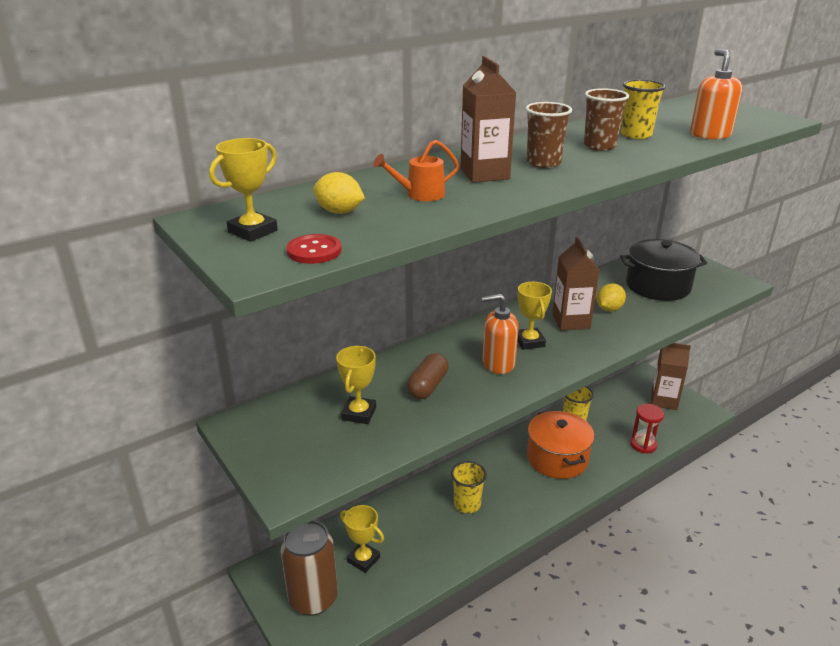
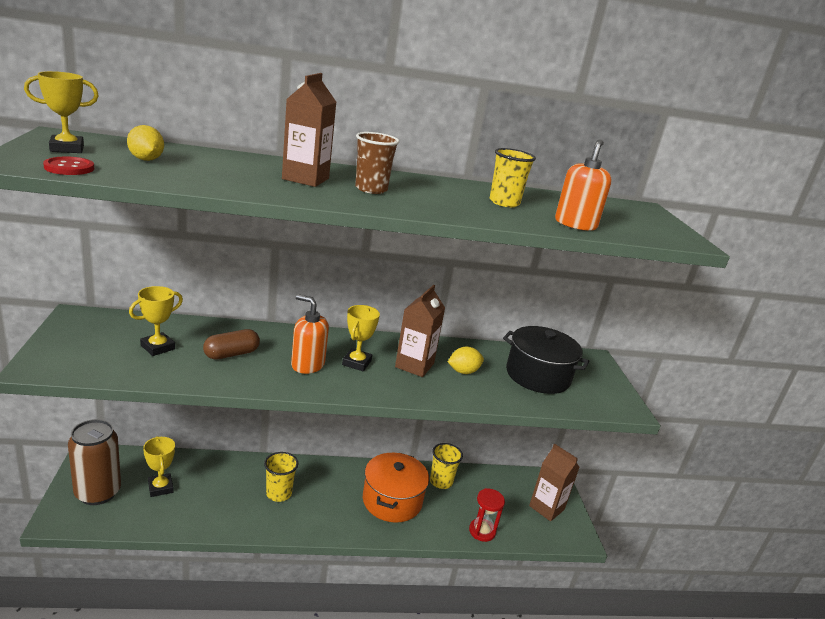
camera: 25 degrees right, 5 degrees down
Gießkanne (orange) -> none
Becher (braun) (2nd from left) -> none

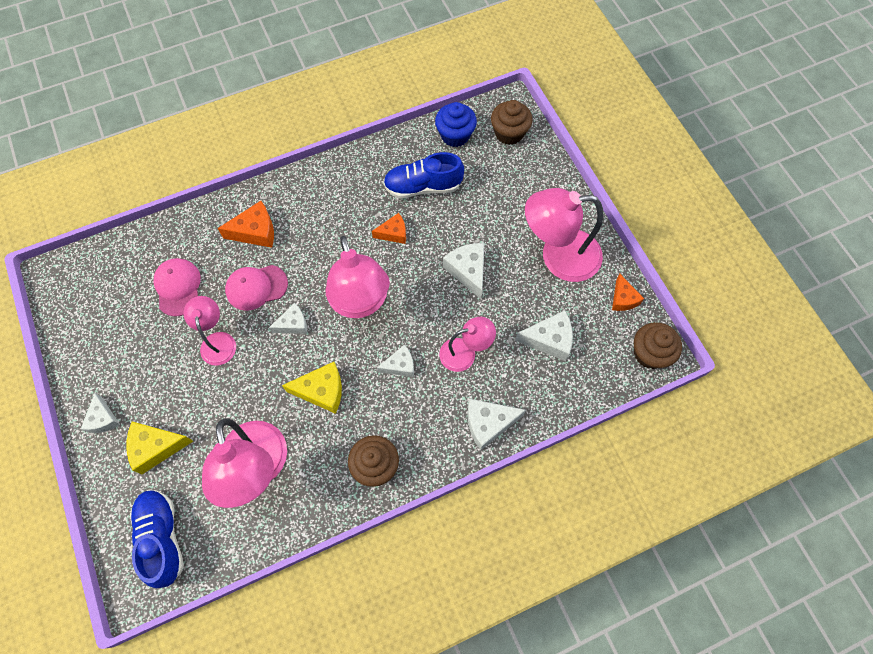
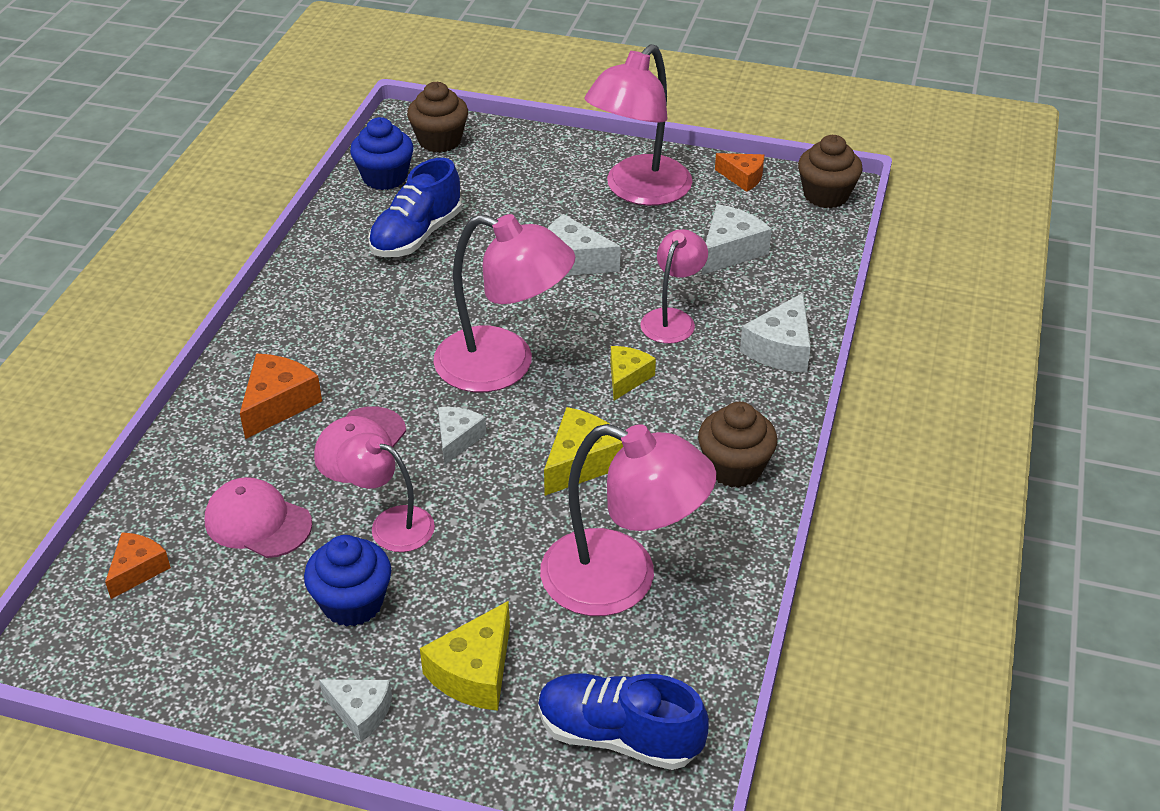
camera: 50 degrees left, 25 degrees down
Käse (orange) (2nd from left in the first image) -> Käse (orange) (1st from left), moved
none -> Muffin (blau) (1st from left)
Käse (weiß) (3rd from left) -> Käse (gelb) (3rd from left)

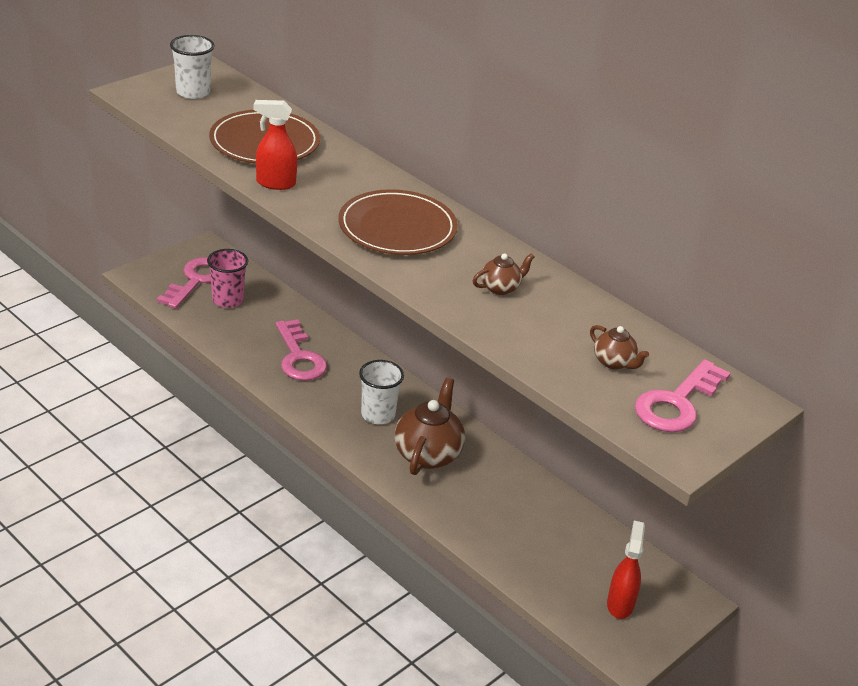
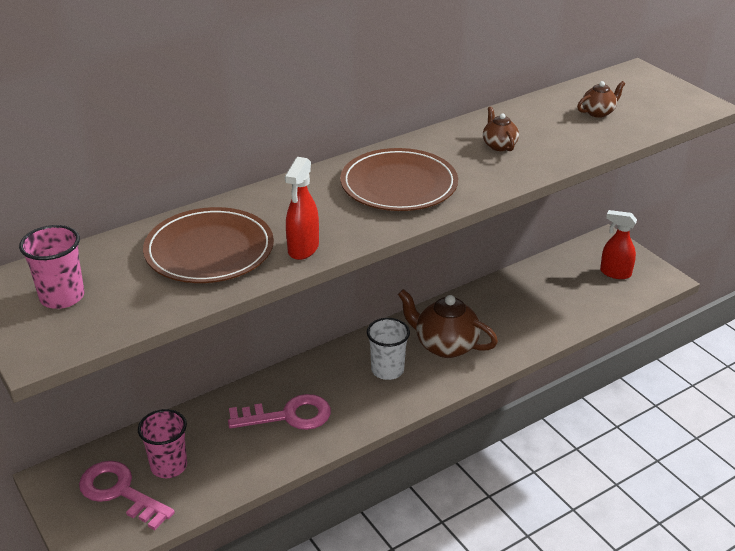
camera: 75 degrees left, 0 degrees up
Becher (weiß) (1st from left) -> Becher (rosa) (1st from left)
Schlüssel (rosa) (3rd from left) -> none

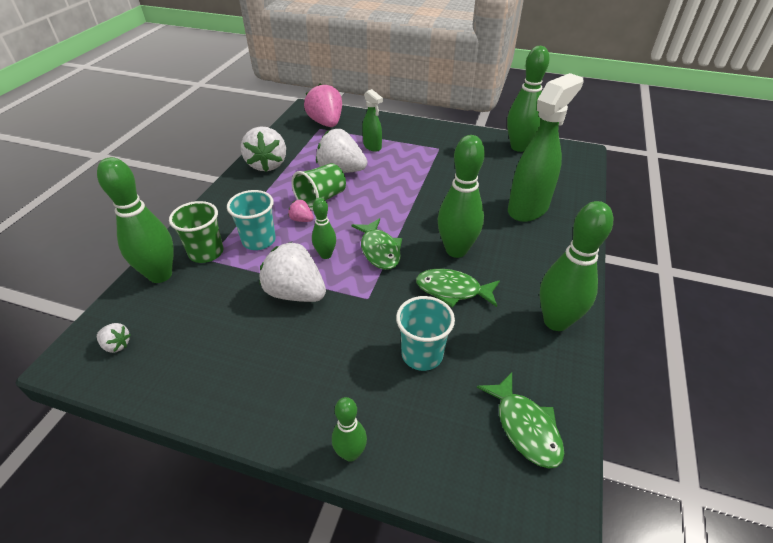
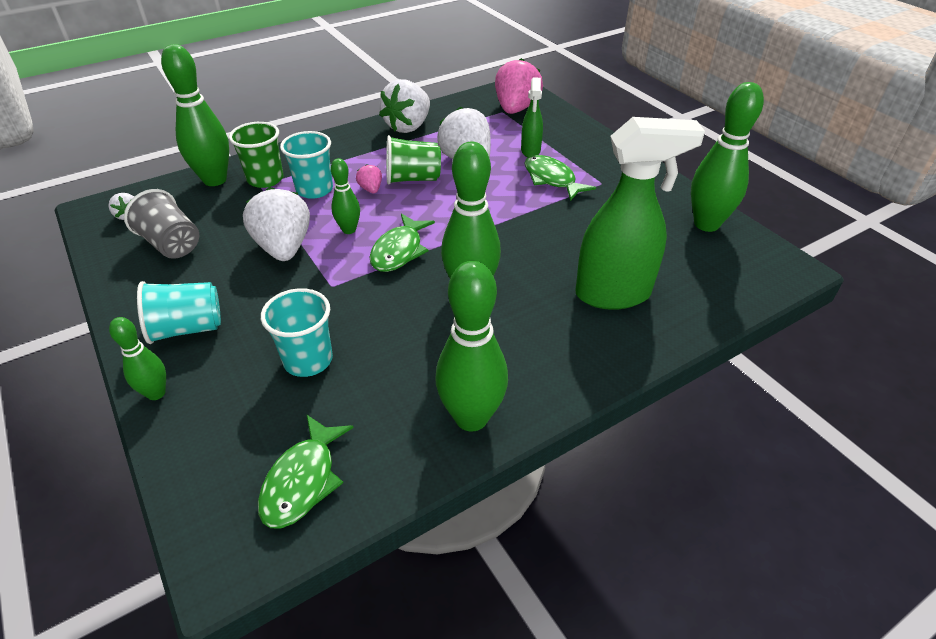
camera: 40 degrees right, 0 degrees up
none -> Becher (grau)
none -> Becher (türkis) (1st from left)
Fisch (grün) (2nd from left in the first image) -> Fisch (grün) (3rd from left), moved

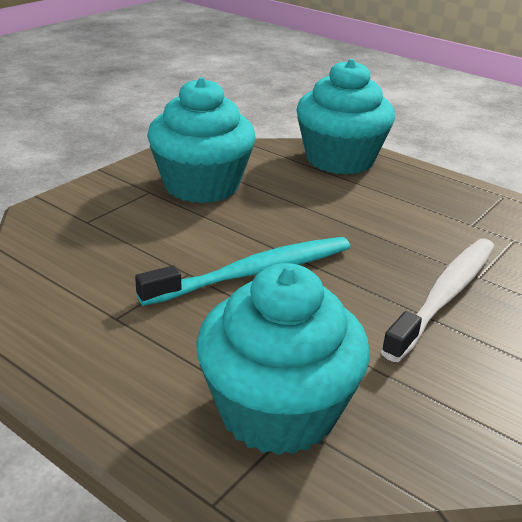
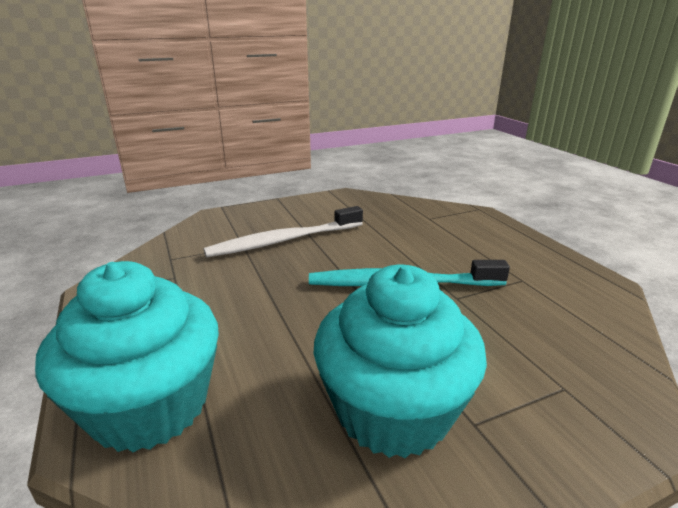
camera: 150 degrees left, 5 degrees down
Muffin (türkis) (2nd from left) -> none

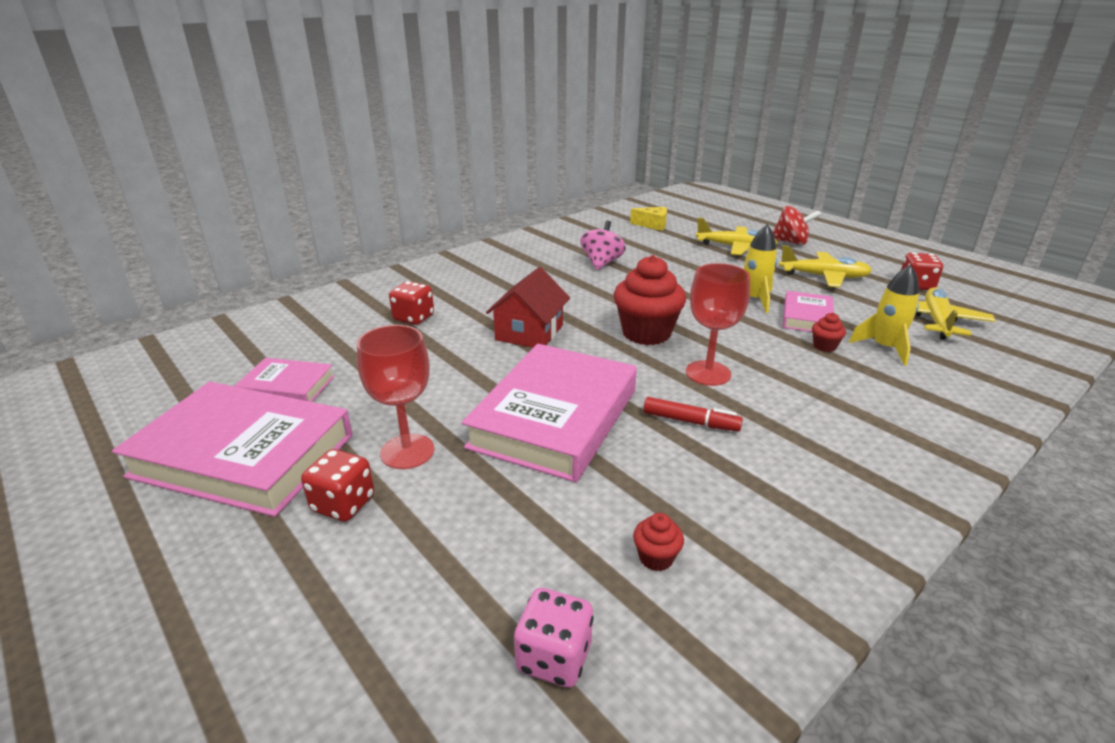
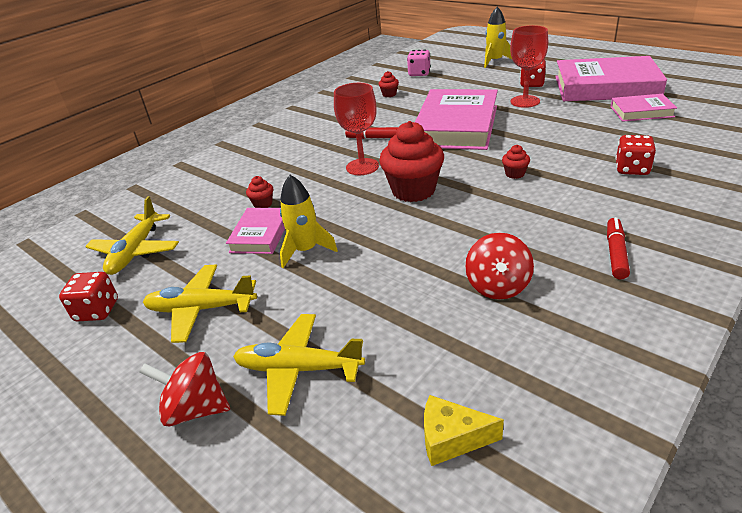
camera: 175 degrees right, 5 degrees up
Kreisel (rosa) -> Kreisel (rot) (2nd from left)
Rakete (gelb) (2nd from left), moved
Haus (rot) -> Muffin (rot) (4th from left)
none -> Filzstift (rot) (2nd from left)

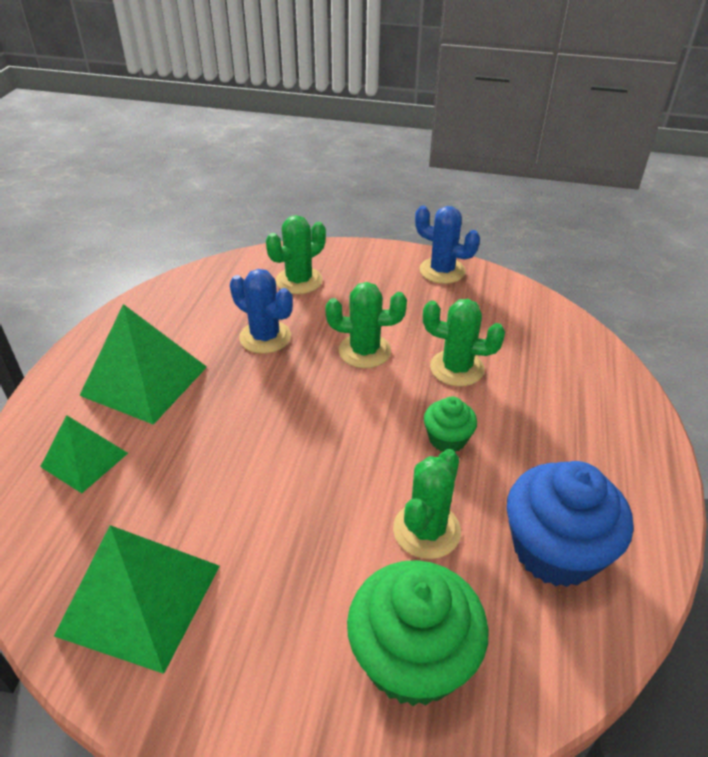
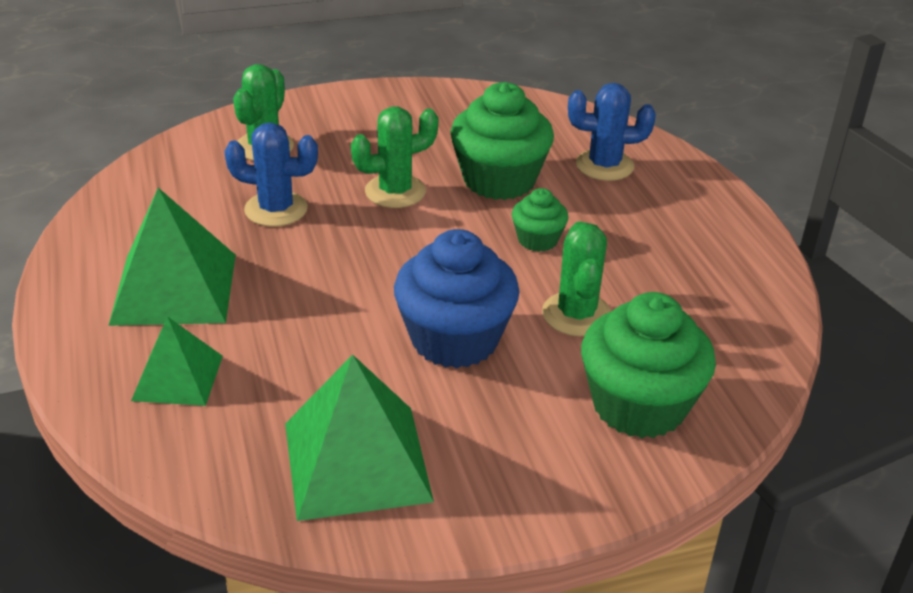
camera: 30 degrees left, 5 degrees down
Muffin (blau), moved
Kaktus (grün) (4th from left) -> Muffin (grün) (1st from left)
Kaktus (blau) (2nd from left), moved

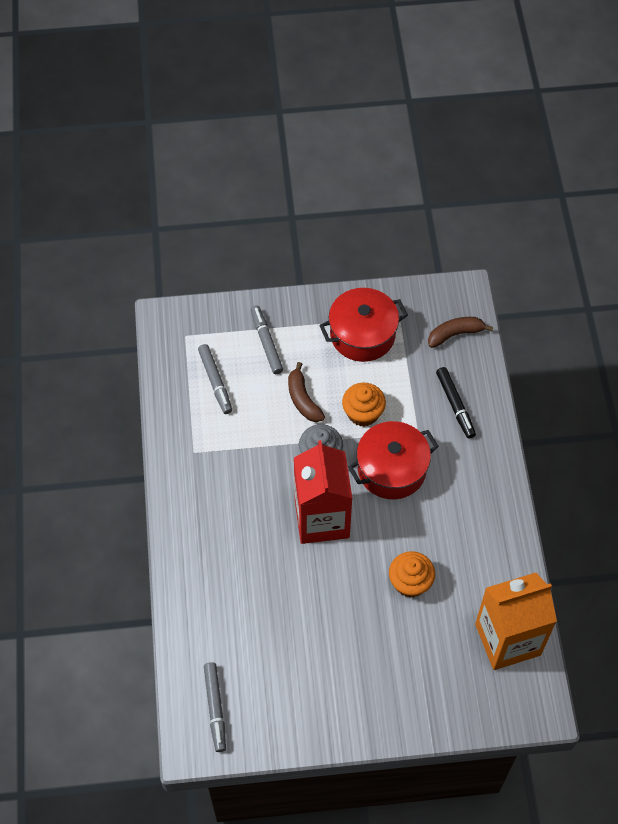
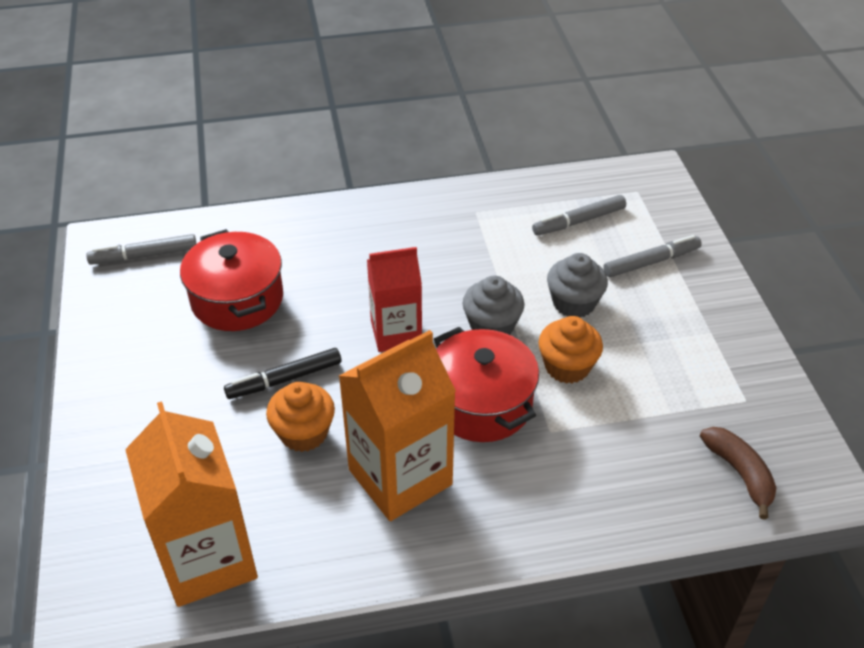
camera: 85 degrees right, 15 degrees down
Kochtopf (rot) (1st from left), moved
Filzstift (schwarz), moved
none -> Getränkekarton (orange) (2nd from left)
Getränkekarton (rot), x0.66
Banane (braun) (1st from left) -> Muffin (grau) (2nd from left)

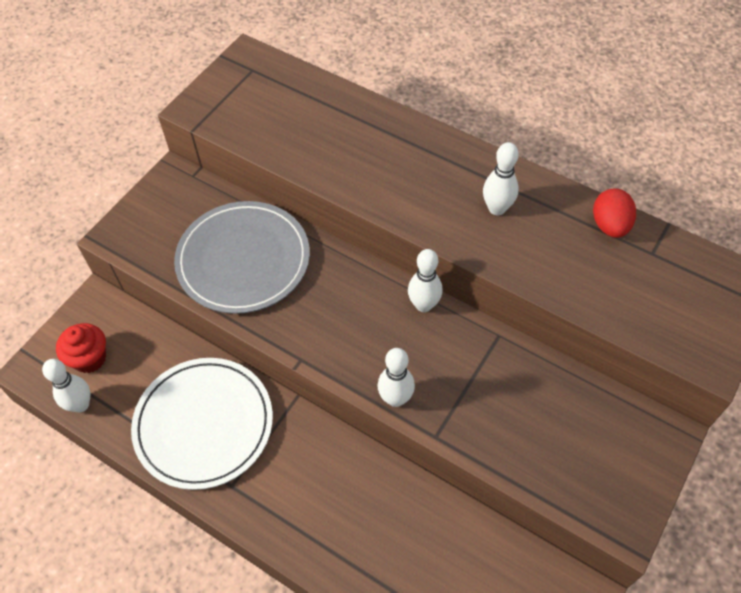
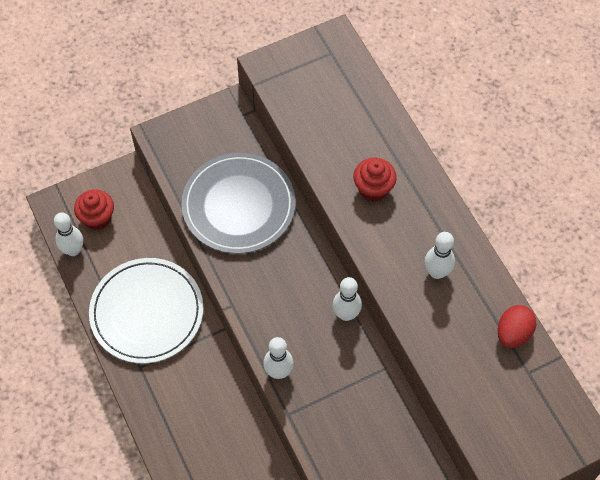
camera: 30 degrees right, 5 degrees up
none -> Muffin (rot) (2nd from left)

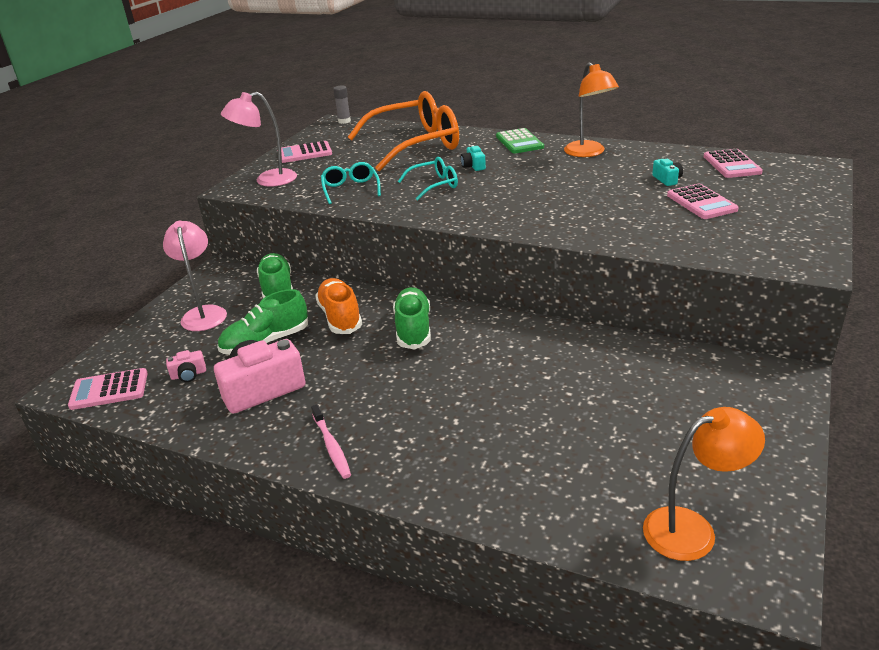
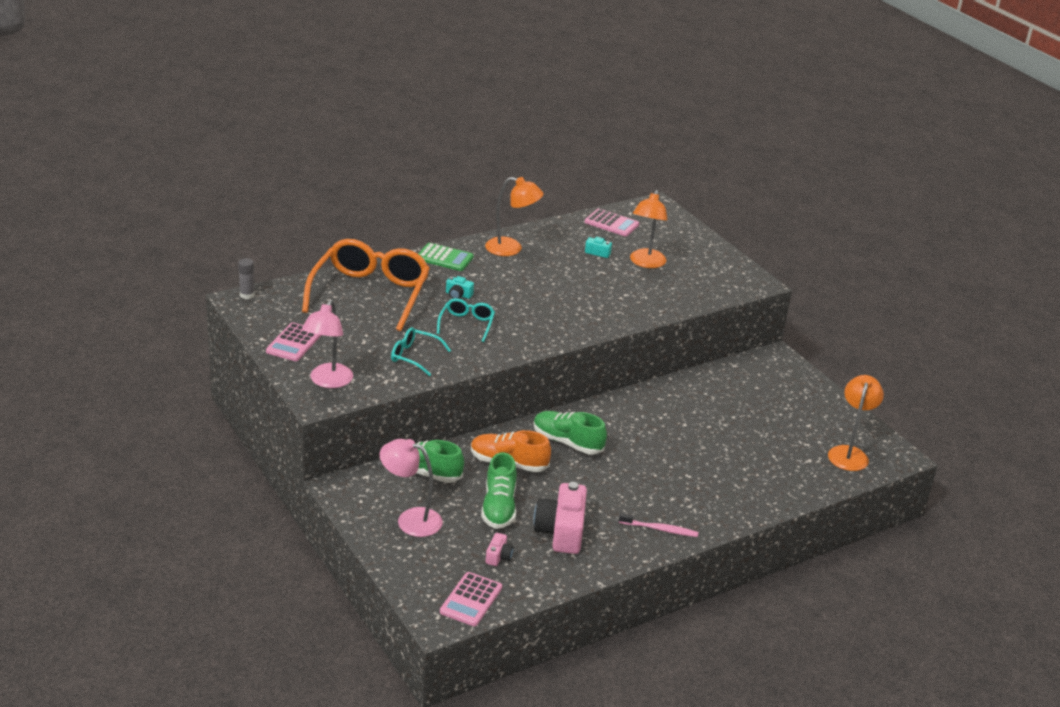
camera: 60 degrees left, 0 degrees up
Taschenrechner (rosa) (3rd from left) -> Lampe (orange) (2nd from left)

